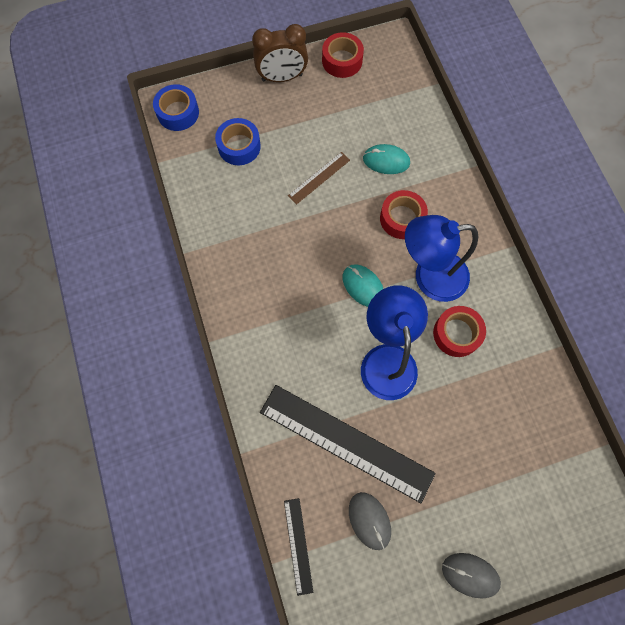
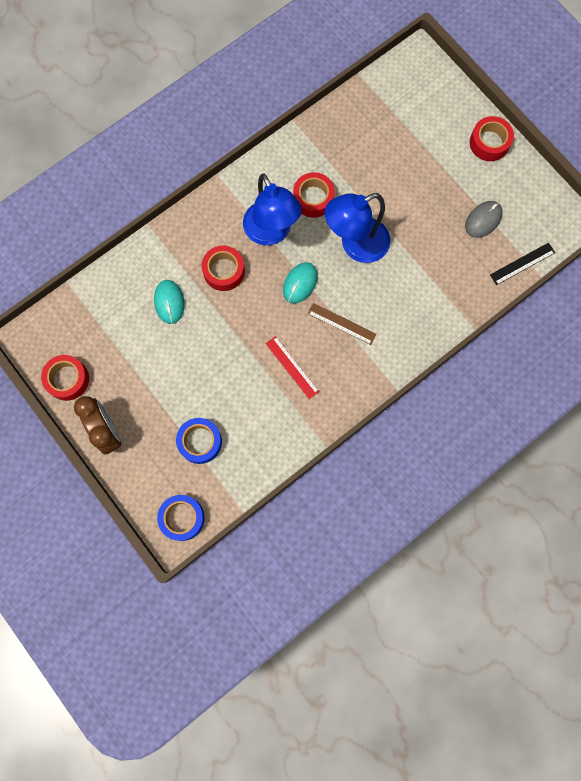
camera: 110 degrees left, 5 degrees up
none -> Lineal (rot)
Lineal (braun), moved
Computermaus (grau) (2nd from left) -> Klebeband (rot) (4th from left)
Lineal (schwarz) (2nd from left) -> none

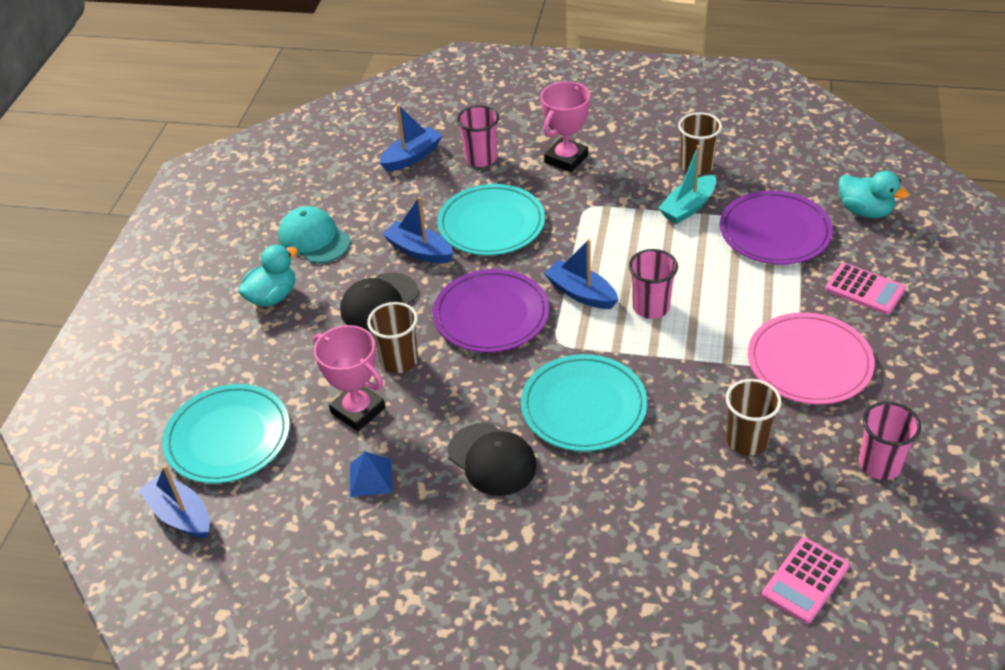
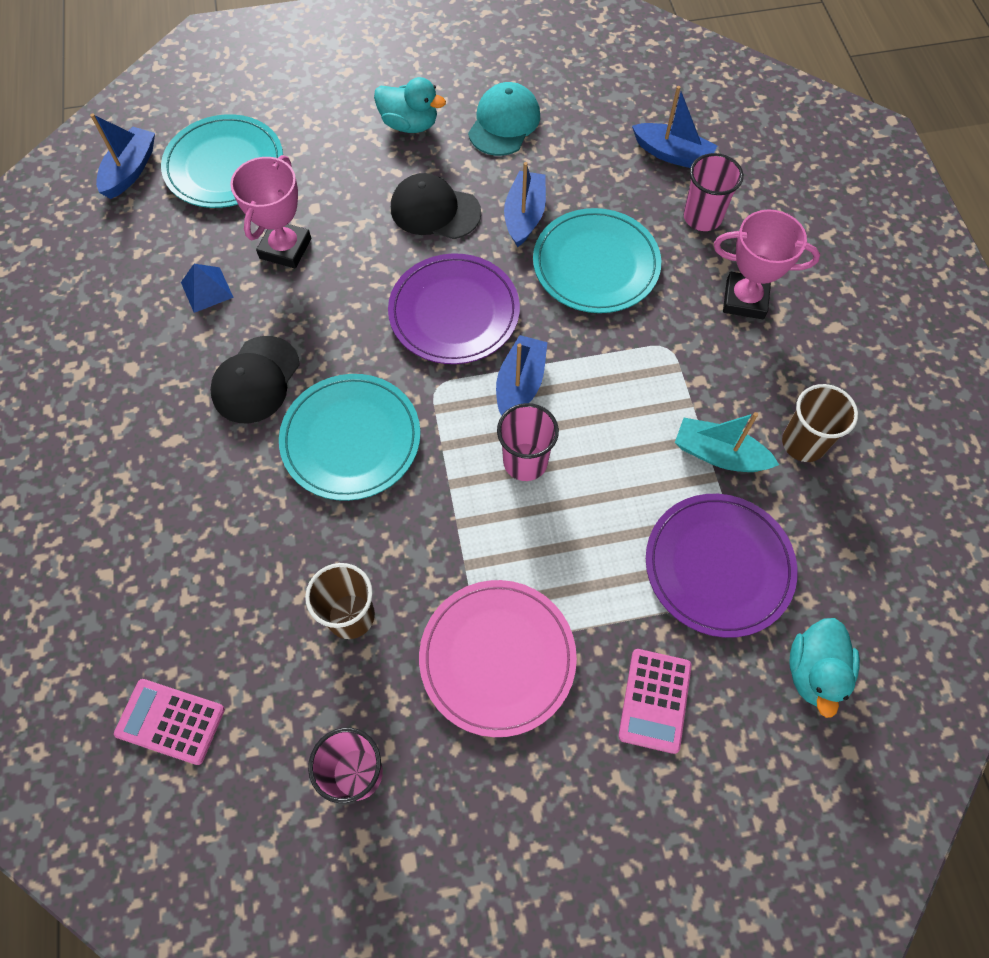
camera: 65 degrees right, 20 degrees up
Becher (braun) (1st from left) -> none

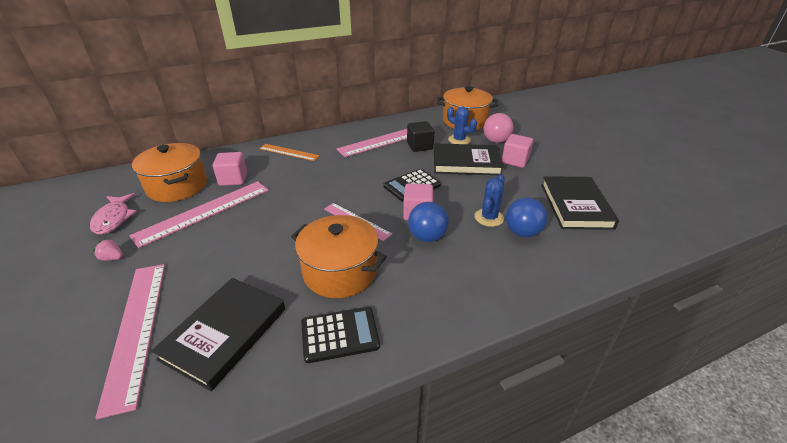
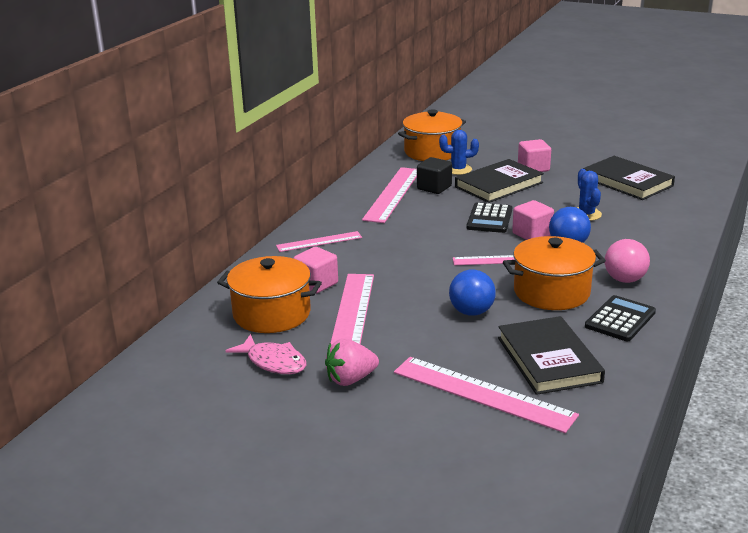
camera: 40 degrees left, 10 degrees down
Lineal (orange) -> Lineal (rosa) (1st from left)
Erdbeere (rosa), x1.77
Ball (blau) (2nd from left in the first image) -> Ball (blau) (1st from left), moved
Ball (rosa), moved

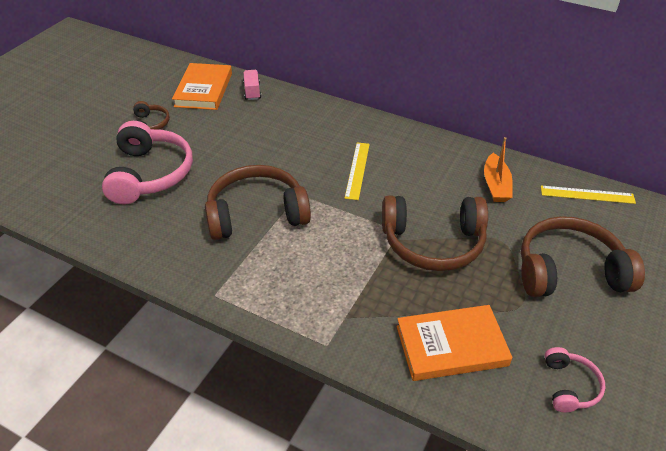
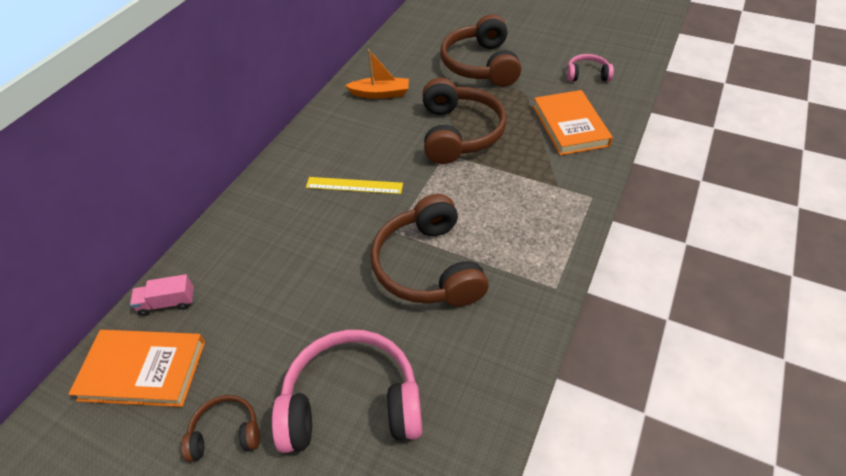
camera: 90 degrees left, 5 degrees up
Lineal (gelb) (2nd from left) -> none

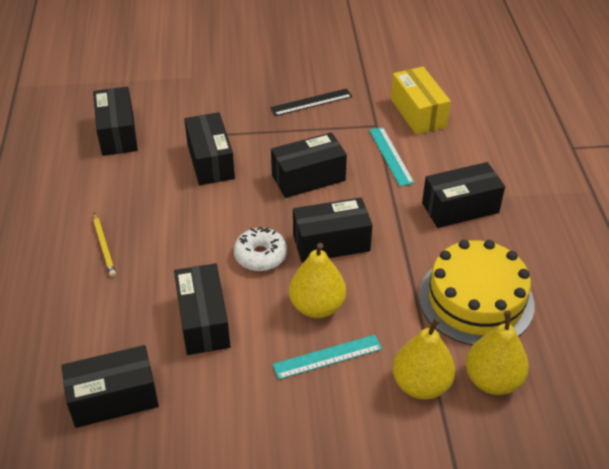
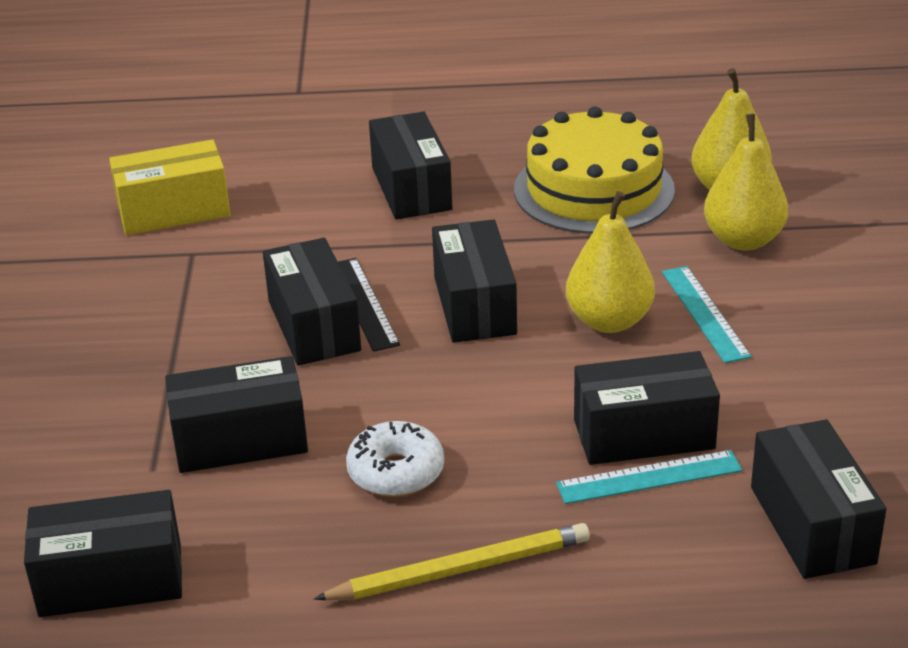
camera: 85 degrees left, 10 degrees down
Bleistift (gelb), x1.56
Lineal (schwarz), moved
Donut (weiß), moved
Lineal (türkis) (2nd from left in the first image) -> Lineal (türkis) (1st from left), moved

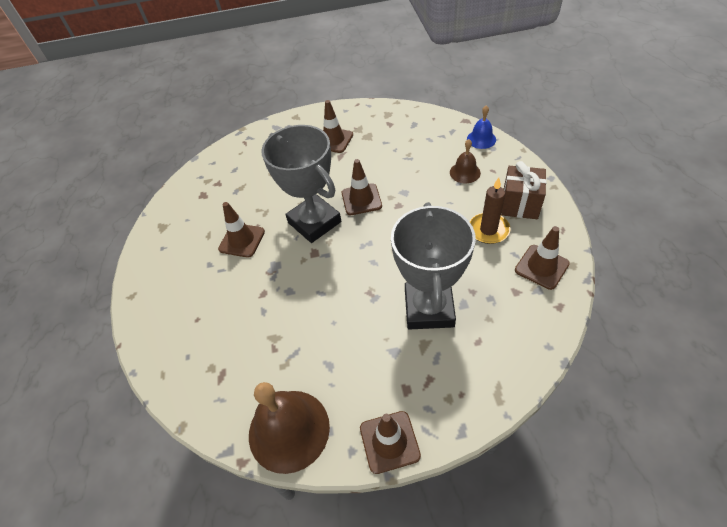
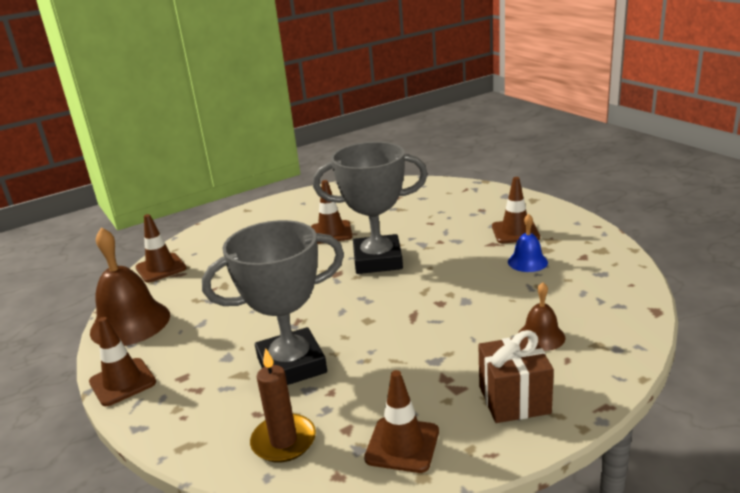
camera: 65 degrees right, 25 degrees down
Leitkegel (braun) (3rd from left in the first image) -> Leitkegel (braun) (2nd from left), moved
Kerze (braun), moved
Pokal (grau) (1st from left in the first image) -> Pokal (grau) (2nd from left), 60 degrees clockwise
Glocke (blau), moved

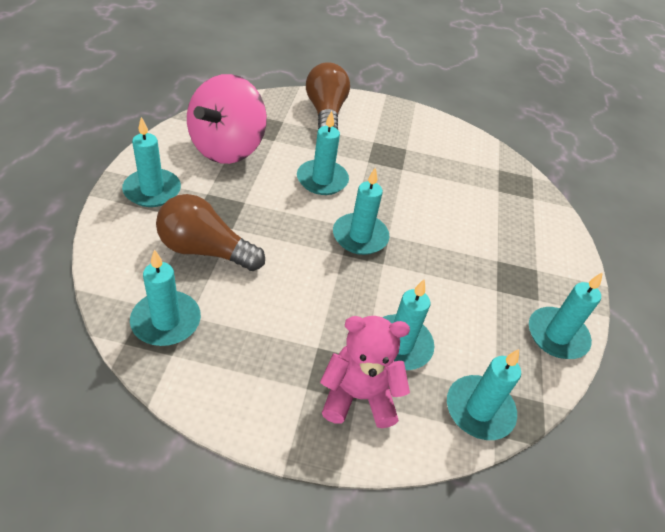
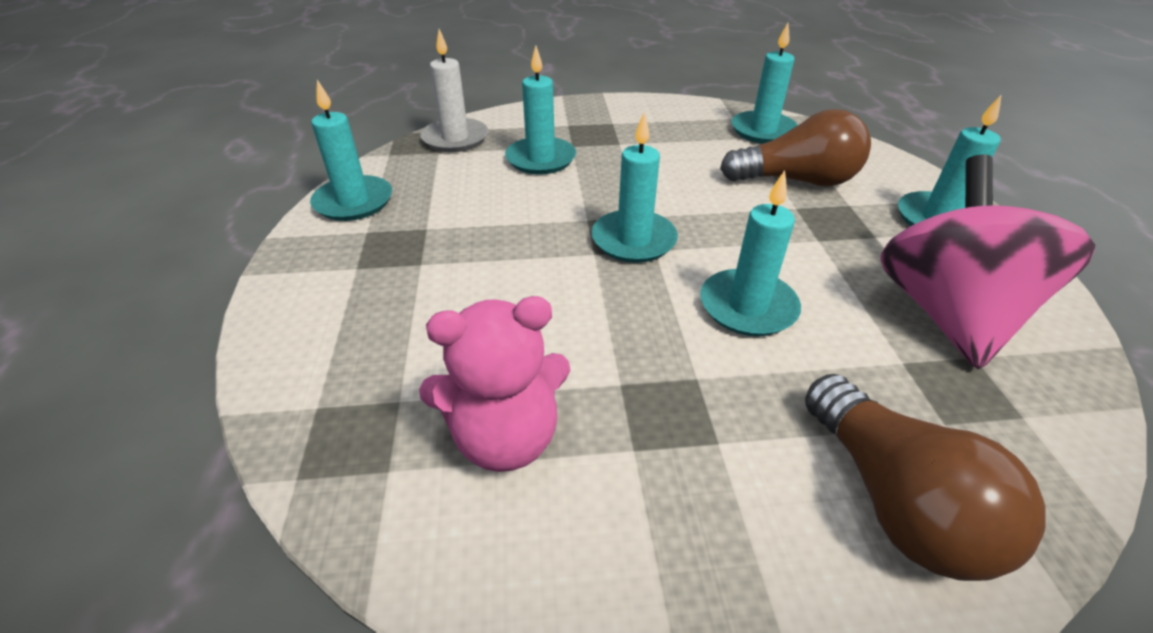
camera: 170 degrees right, 5 degrees down
Teddybär (rosa), moved
Kerze (türkis) (6th from left) -> Kerze (weiß)

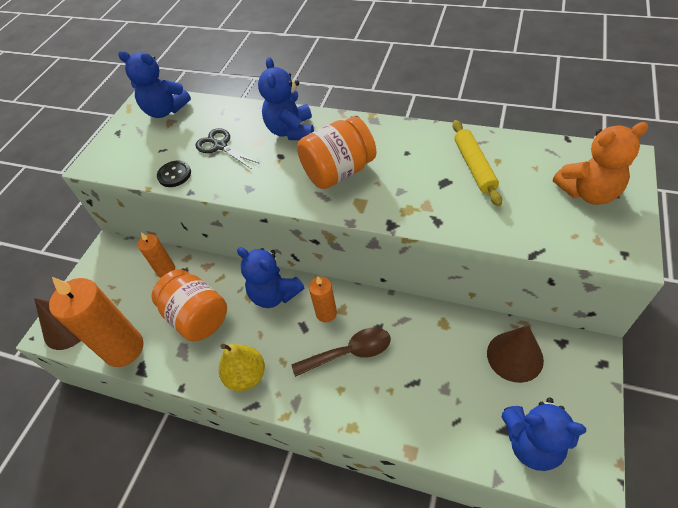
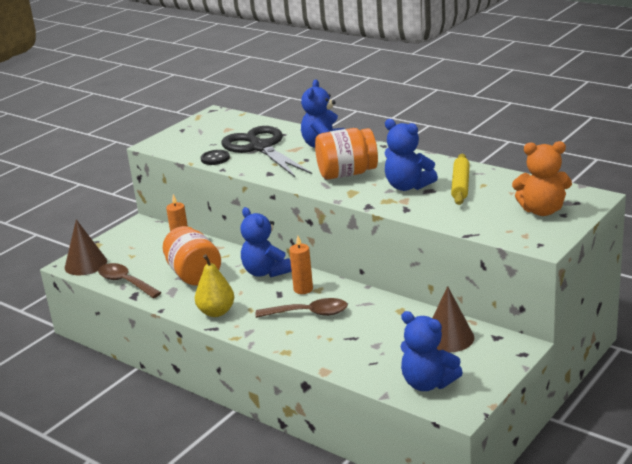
camera: 15 degrees right, 25 degrees down
Kerze (orange) (1st from left) -> Löffel (braun) (1st from left)
Schere (schwarz), x1.94
Teddybär (blau) (1st from left in the first image) -> Teddybär (blau) (3rd from left), moved

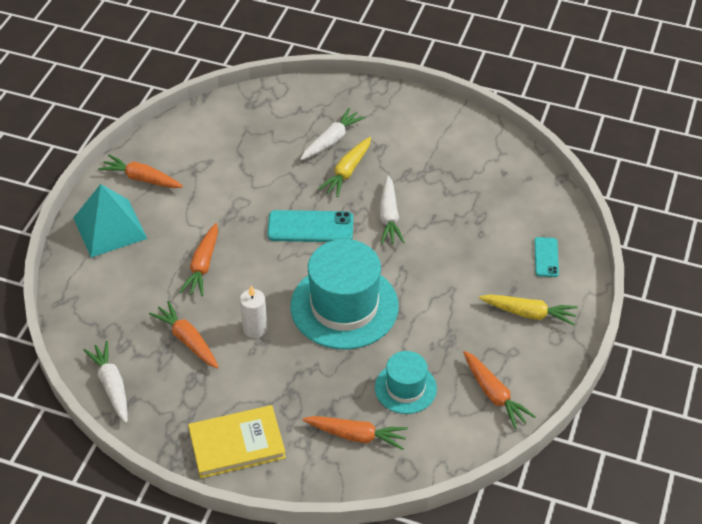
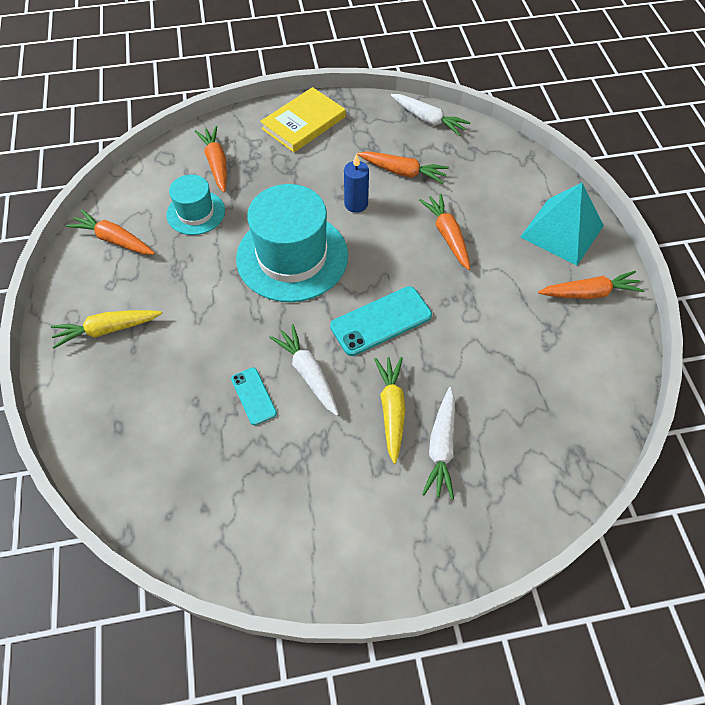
camera: 150 degrees right, 10 degrees up
Karotte (orange) (4th from left in the first image) -> Karotte (orange) (2nd from left), 90 degrees clockwise
Handy (türkis) (2nd from left in the first image) -> Handy (türkis) (1st from left), moved
Kerze (weiß) -> Kerze (blau)

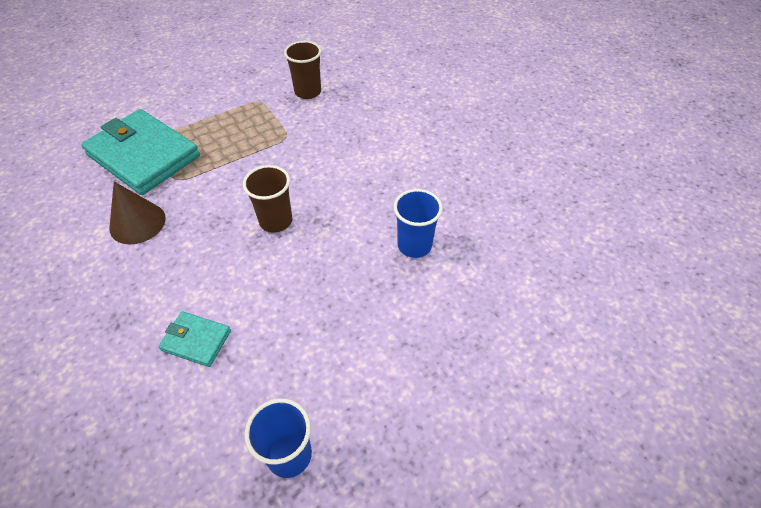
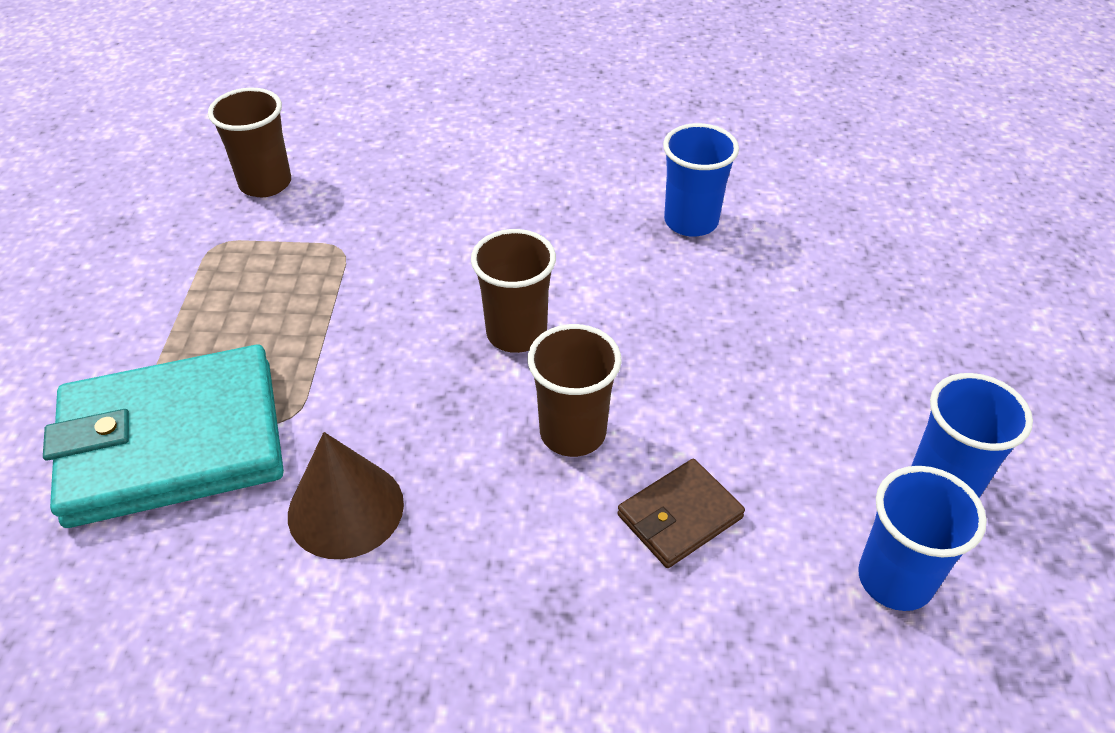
camera: 55 degrees left, 5 degrees down
none -> Becher (braun) (3rd from left)
Geldbörse (türkis) (2nd from left) -> Geldbörse (braun)
none -> Becher (blau) (2nd from left)

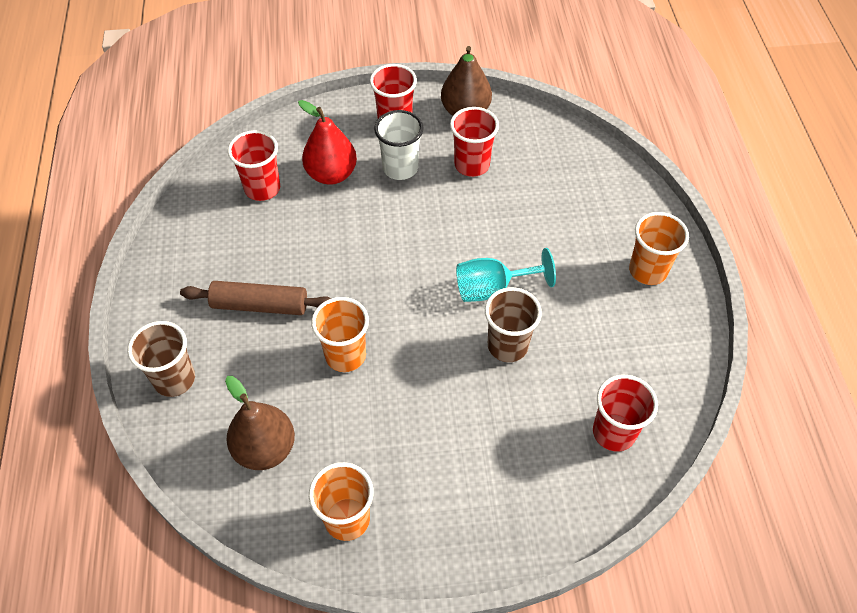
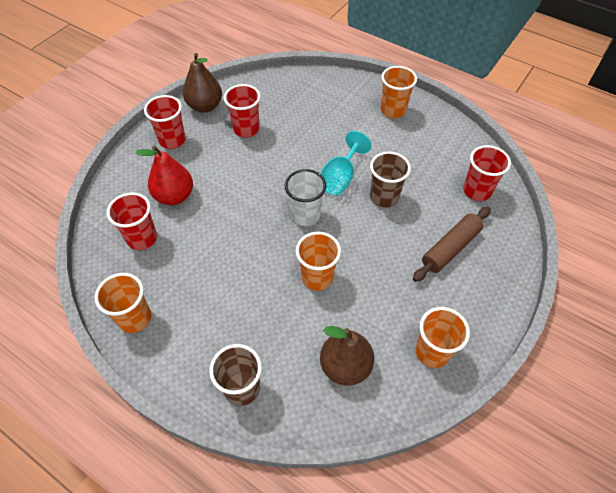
camera: 50 degrees left, 0 degrees up
none -> Becher (orange) (1st from left)
Becher (weiß), moved
Nudelholz (braun), moved

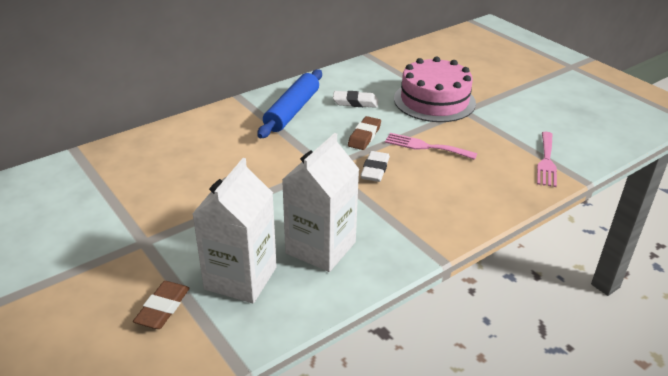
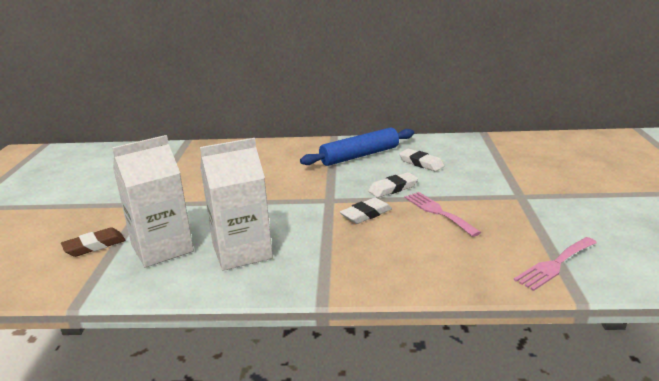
camera: 40 degrees right, 10 degrees down
Radiergummi (braun) (2nd from left) -> Radiergummi (weiß) (2nd from left)
Kuchen (rosa) -> none

